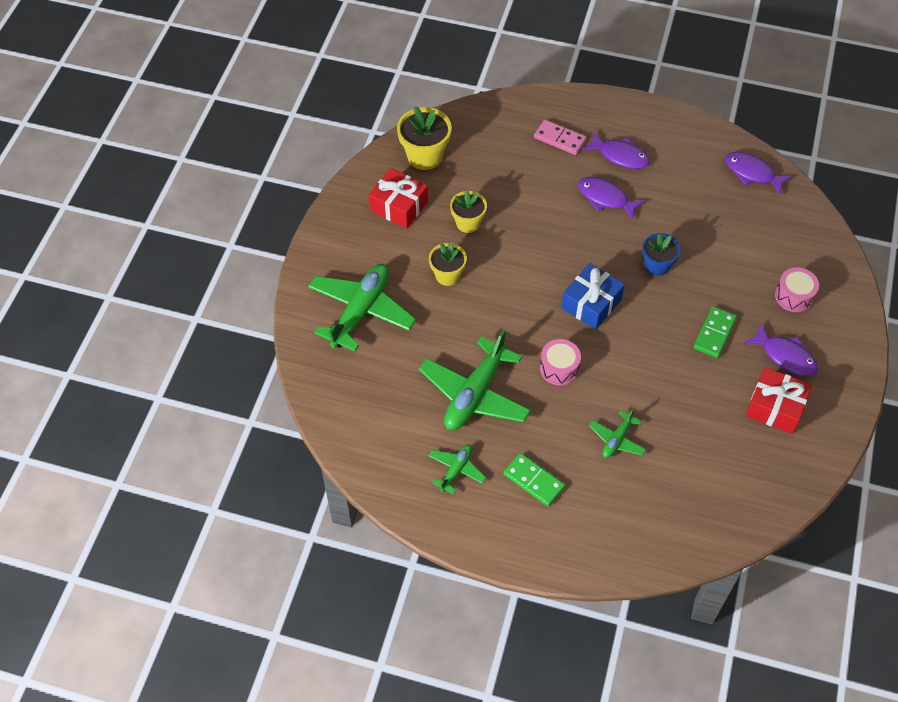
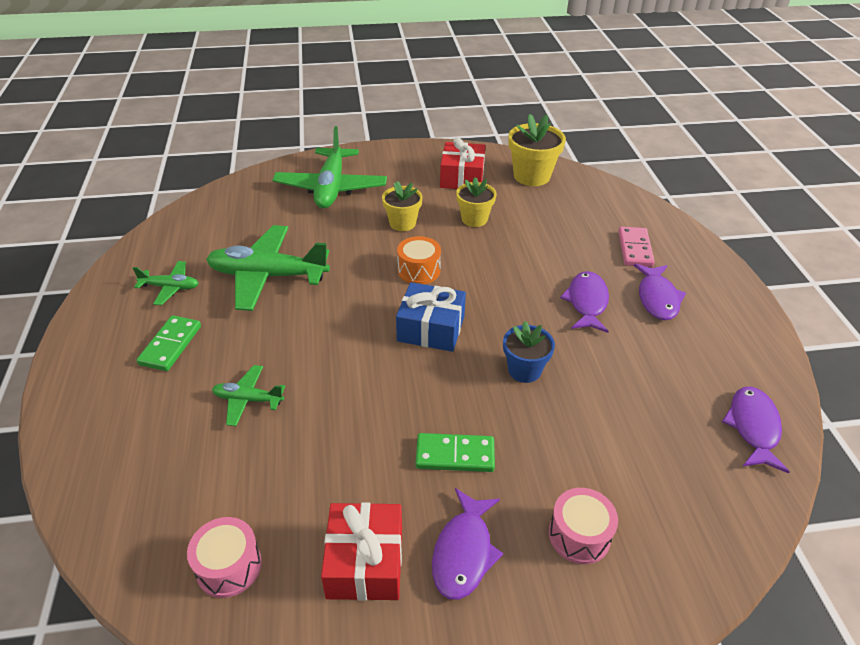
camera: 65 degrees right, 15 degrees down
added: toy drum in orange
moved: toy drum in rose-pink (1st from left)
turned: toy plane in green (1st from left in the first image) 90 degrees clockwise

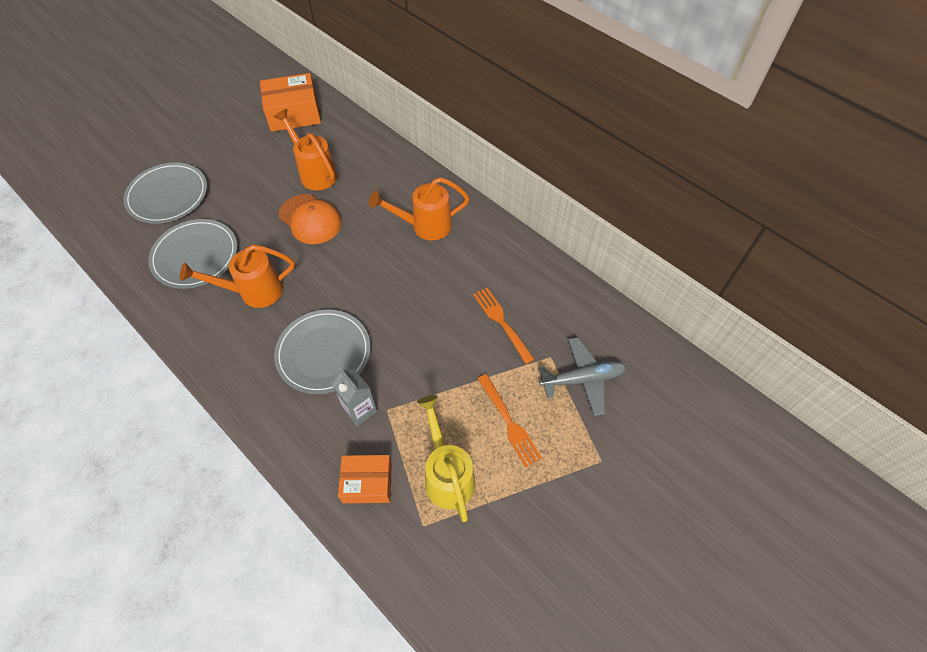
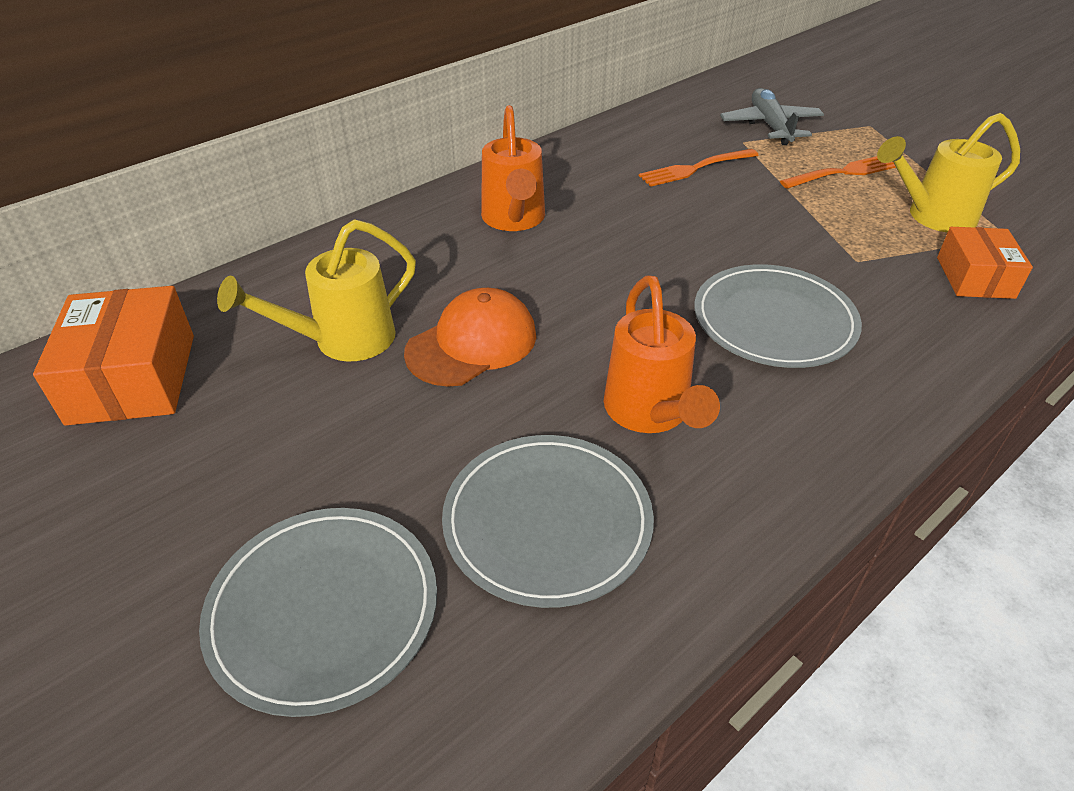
camera: 85 degrees left, 15 degrees down
removed: milk carton in grey
recoloured: watering can in orange (2nd from left) to watering can in bright yellow (1st from left)

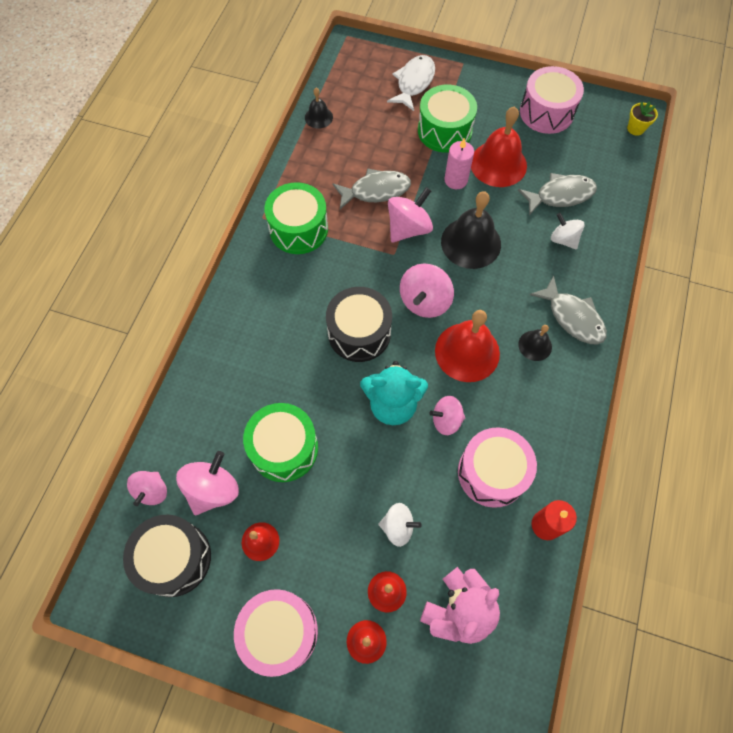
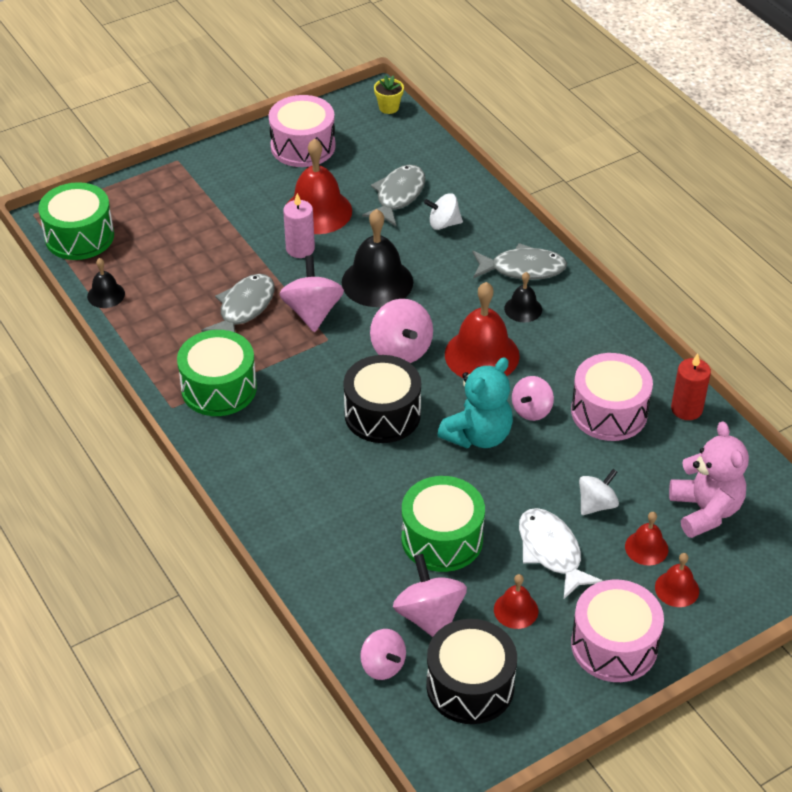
camera: 50 degrees left, 20 degrees down
moved: toy drum in green (3rd from left in the first image) to toy drum in green (1st from left); fish in snow-white

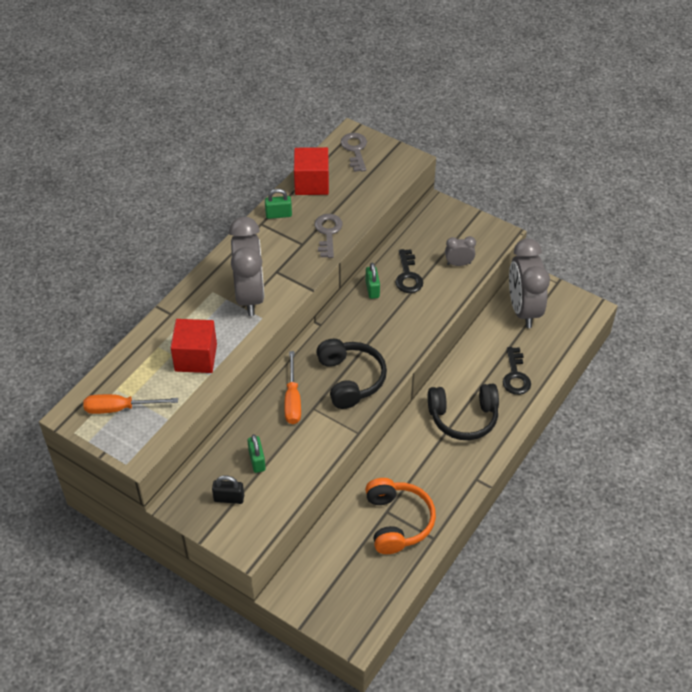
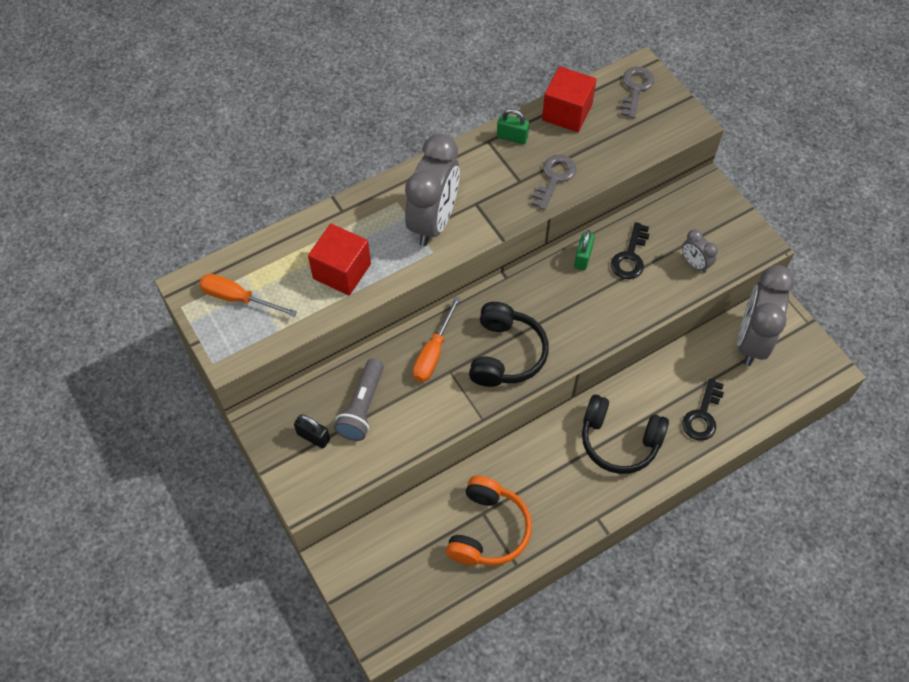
camera: 25 degrees right, 10 degrees up
replaced: small lock in green (1st from left) to flashlight in grey
turned: alarm clock in grey (2nd from left) 150 degrees counterclockwise

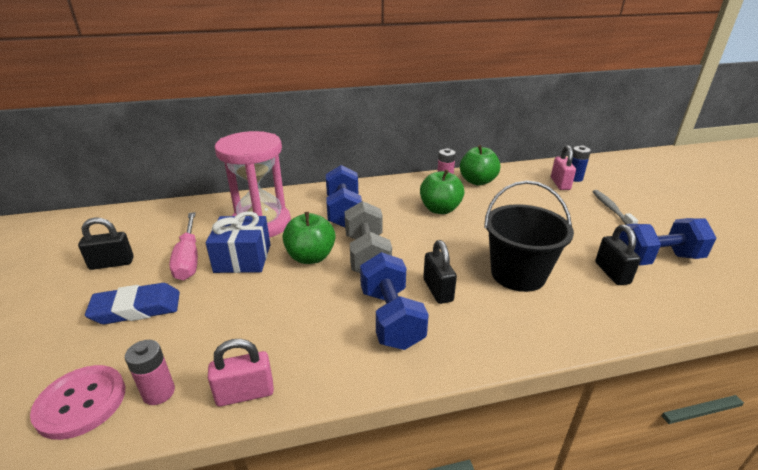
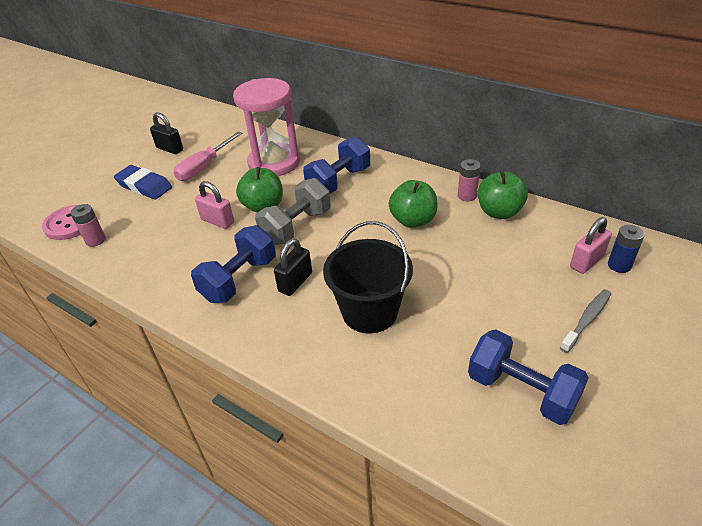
camera: 50 degrees right, 10 degrees up
removed: wrapped gift in cobalt; small lock in black (3rd from left)
moved: small lock in rose-pink (1st from left)

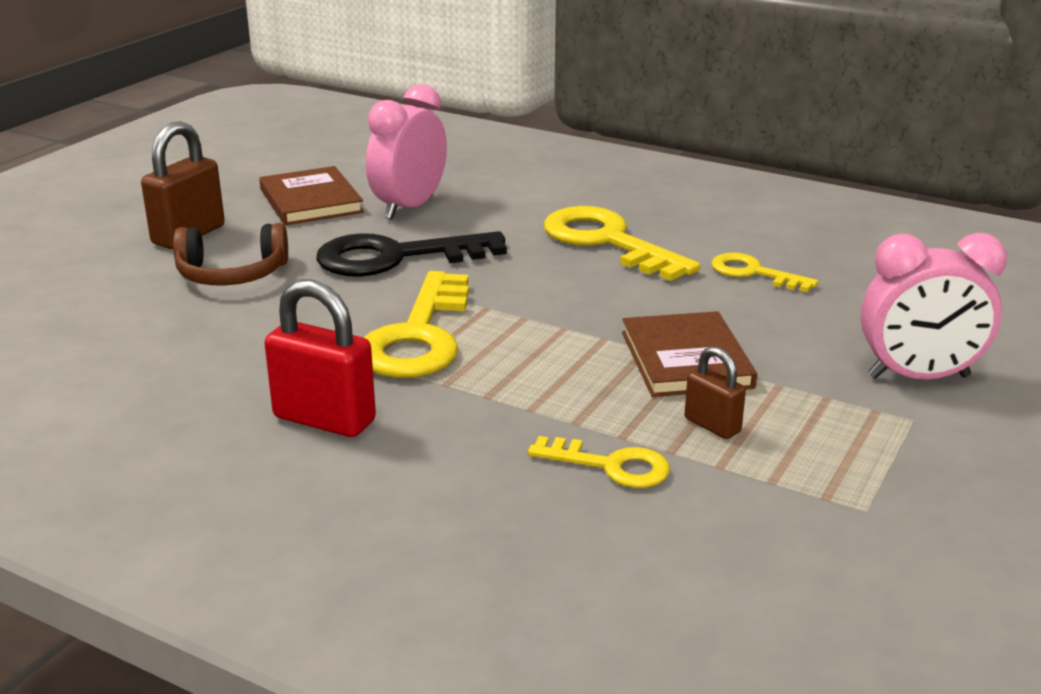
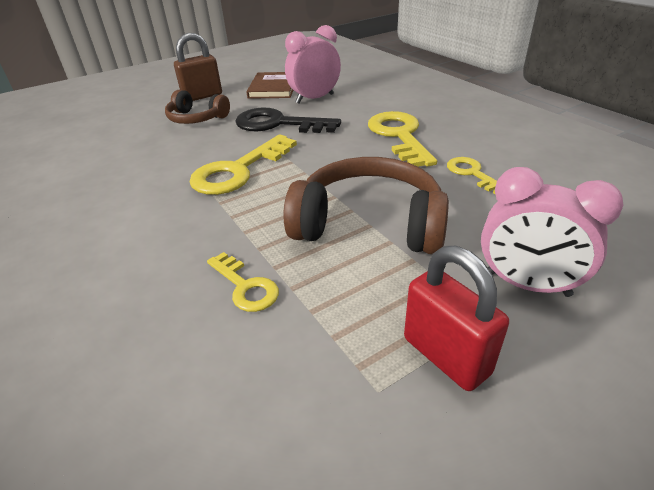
camera: 30 degrees right, 10 degrees up
removed: small lock in russet (2nd from left)
moved: small lock in red
replaced: hardback in russet (2nd from left) to headphones in russet (2nd from left)

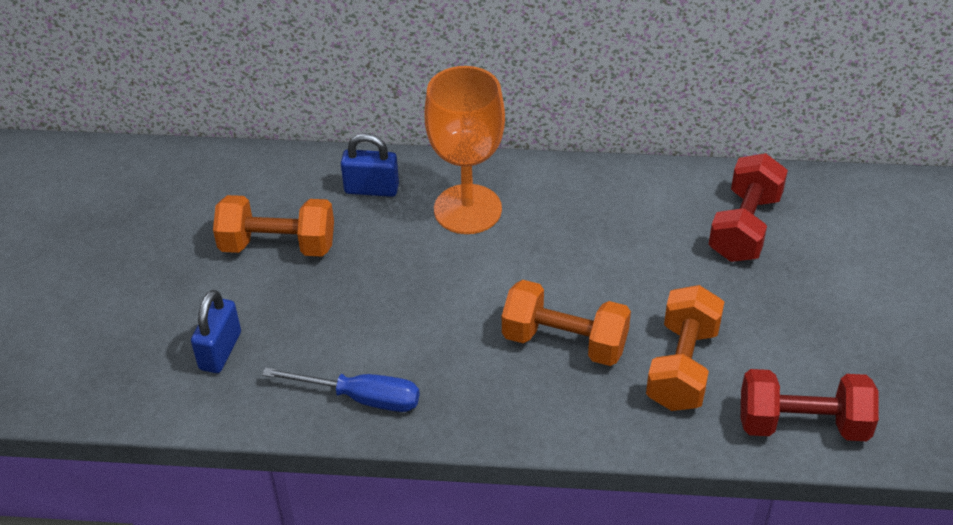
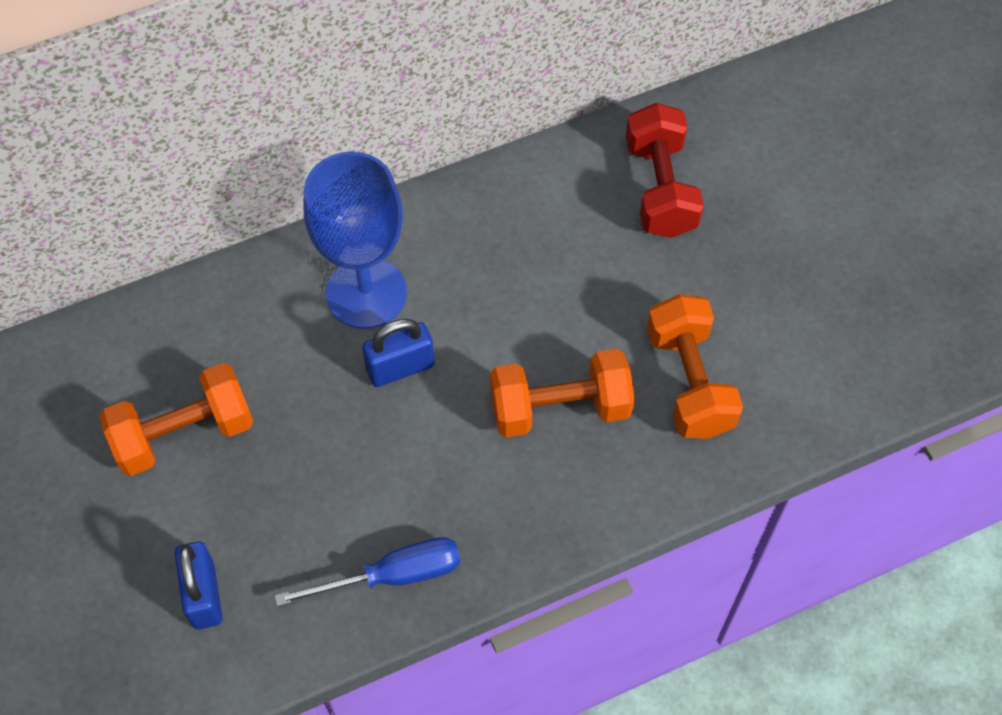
camera: 30 degrees left, 15 degrees up
removed: dumbbell in red (2nd from left)
moved: small lock in cobalt (2nd from left)
recoloured: goblet in orange to goblet in cobalt

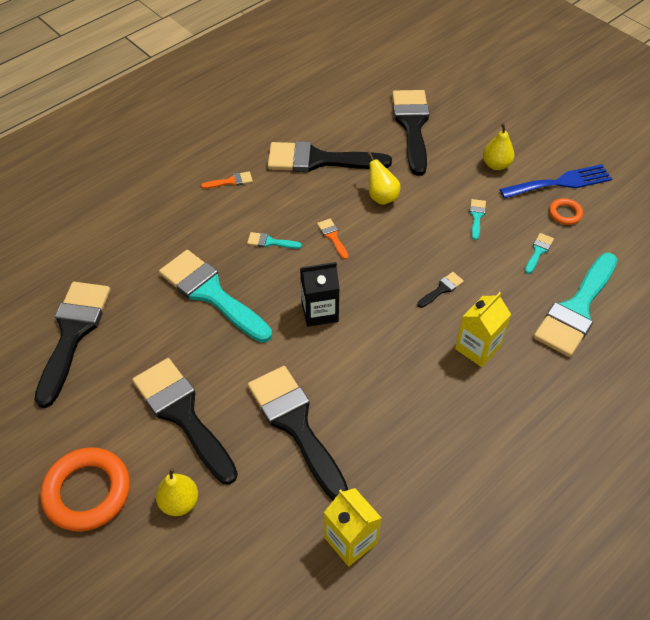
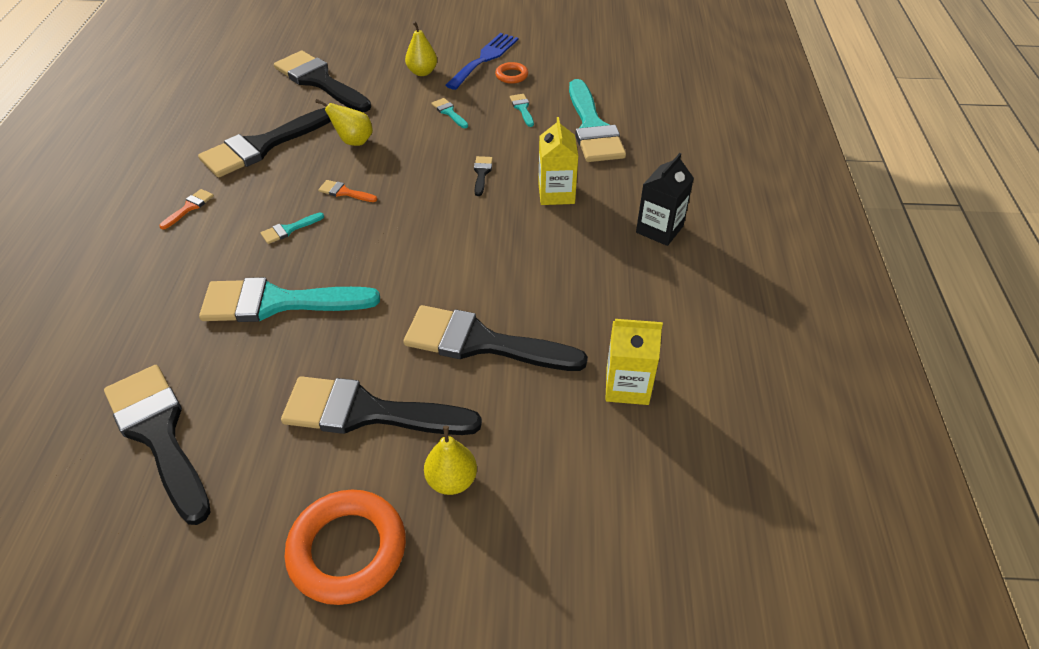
camera: 45 degrees left, 5 degrees down
moved: milk carton in black

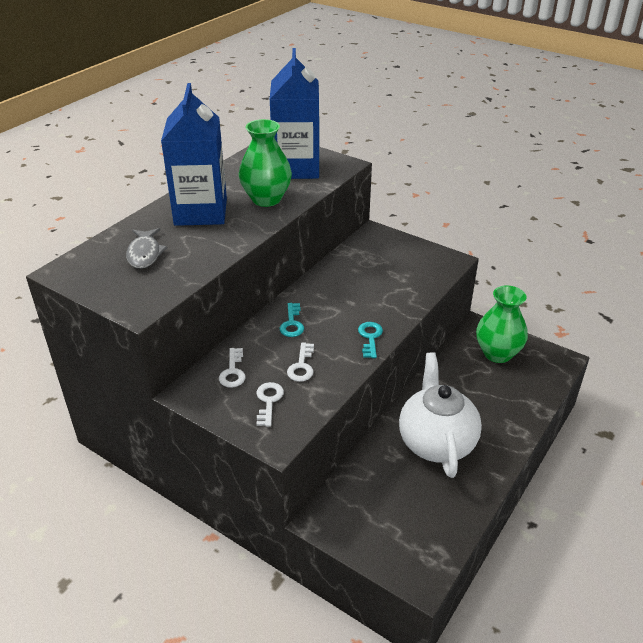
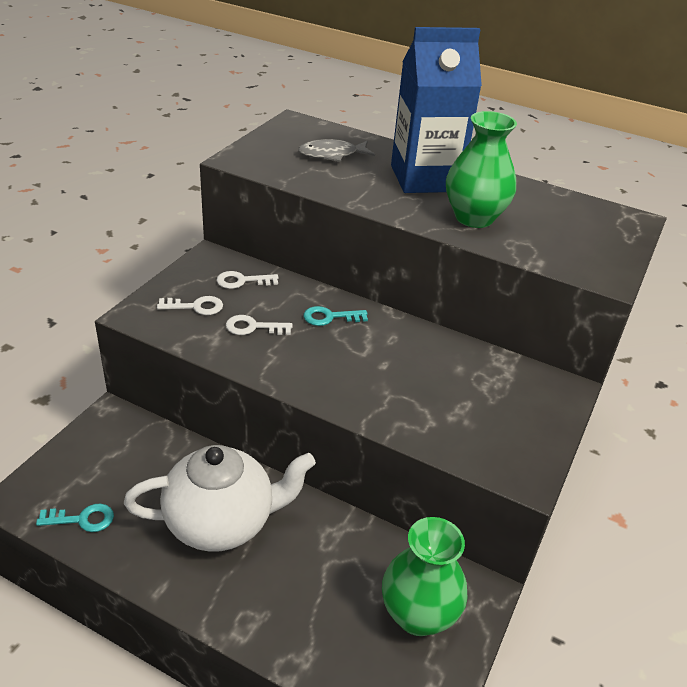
camera: 80 degrees right, 0 degrees up
removed: milk carton in cobalt (2nd from left)
moved: latchkey in teal (2nd from left in the first image) to latchkey in teal (1st from left)

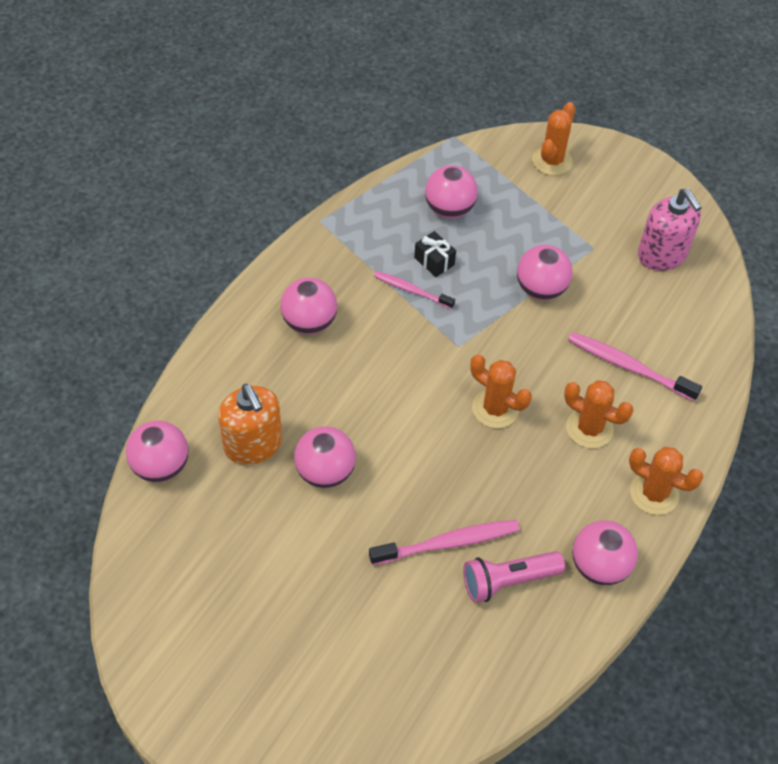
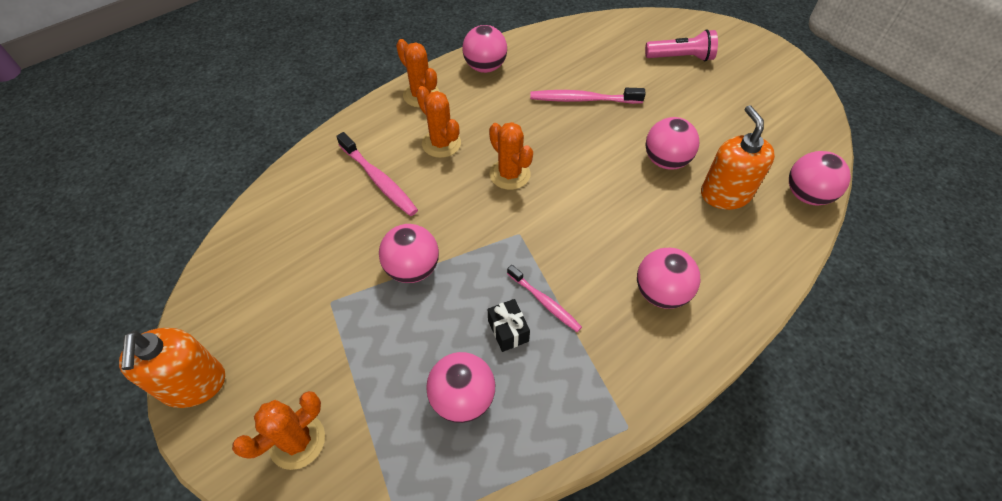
camera: 160 degrees left, 0 degrees up
removed: pump bottle in rose-pink
added: pump bottle in orange (1st from left)
moved: flashlight in rose-pink

